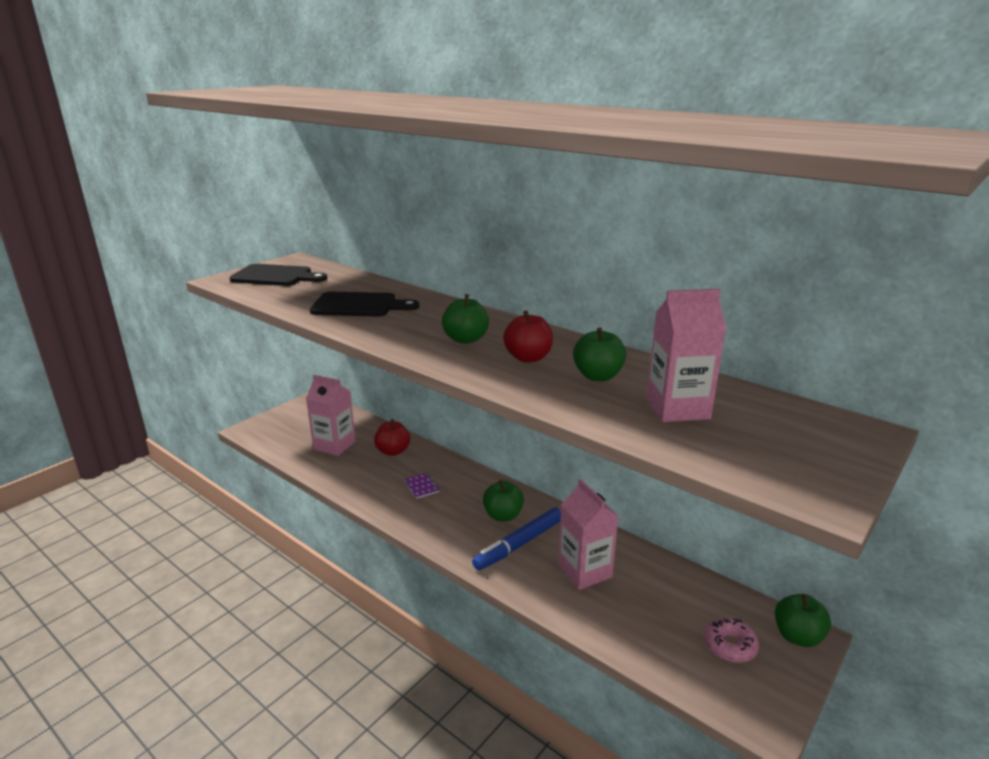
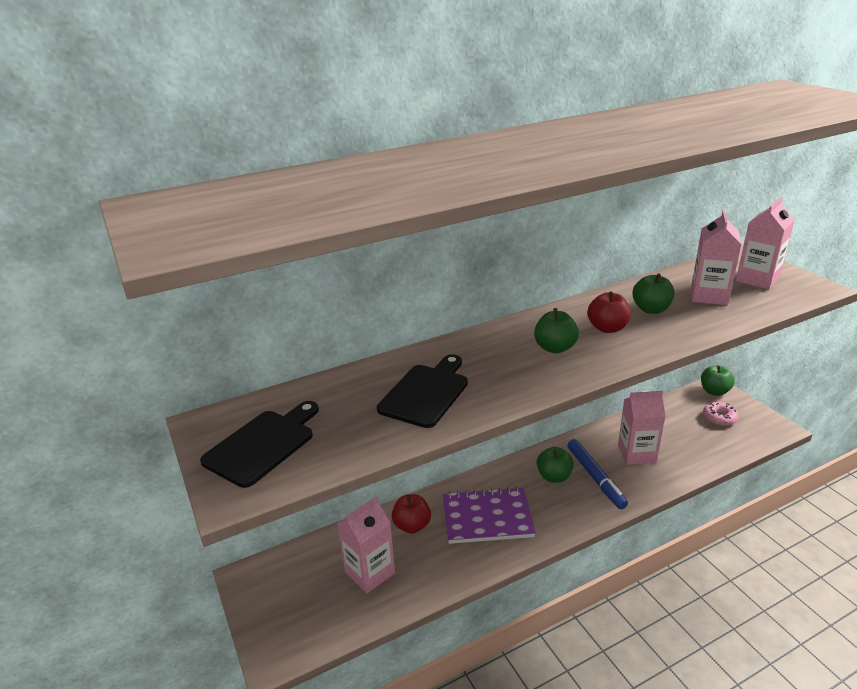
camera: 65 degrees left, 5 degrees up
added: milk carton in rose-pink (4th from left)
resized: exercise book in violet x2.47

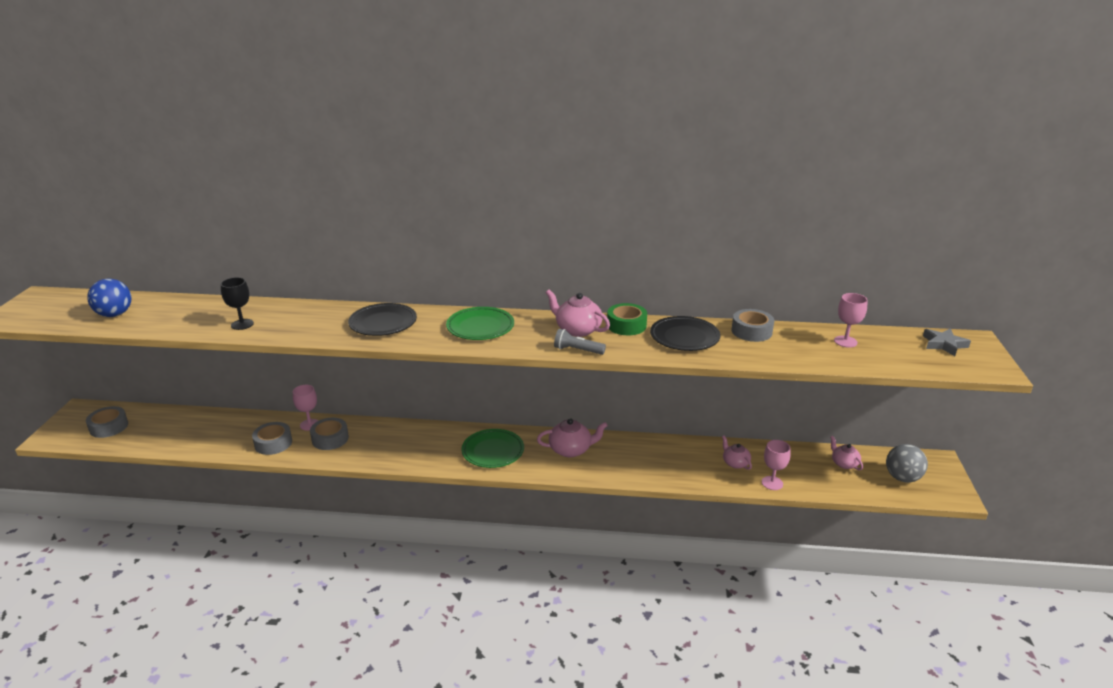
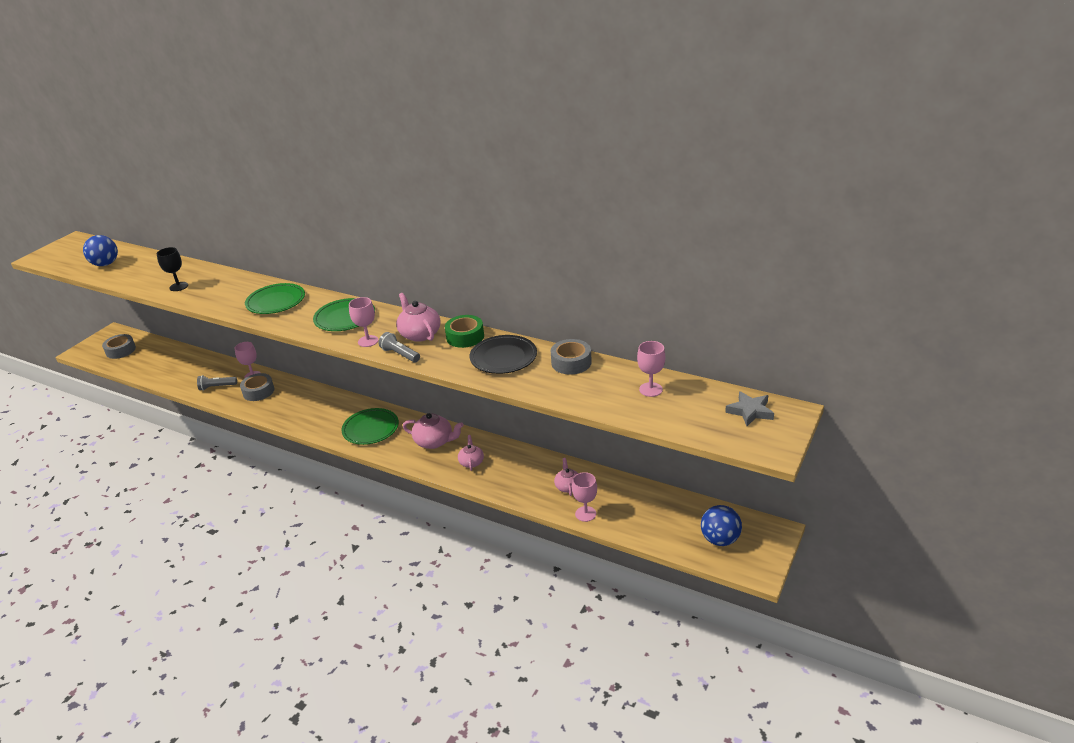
camera: 25 degrees right, 5 degrees up
added: goblet in rose-pink (2nd from left)
moved: china teapot in rose-pink (4th from left in the first image) to china teapot in rose-pink (3rd from left)
replaced: tape in grey (2nd from left) to flashlight in grey (1st from left)
recoloured: flat dish in black (1st from left) to flat dish in green (1st from left); ball in grey to ball in cobalt (2nd from left)

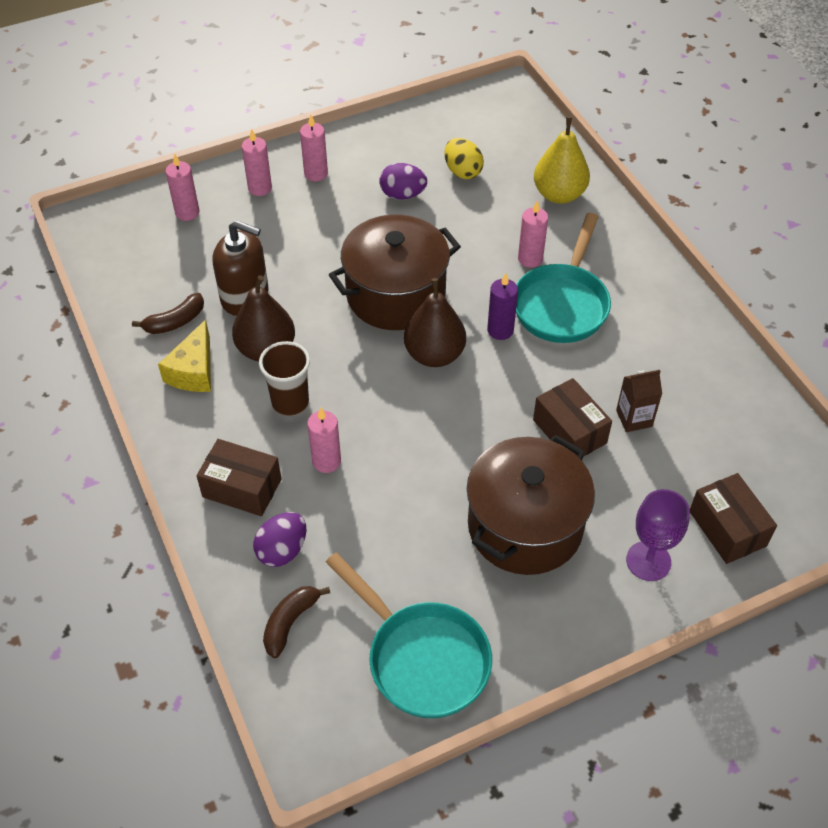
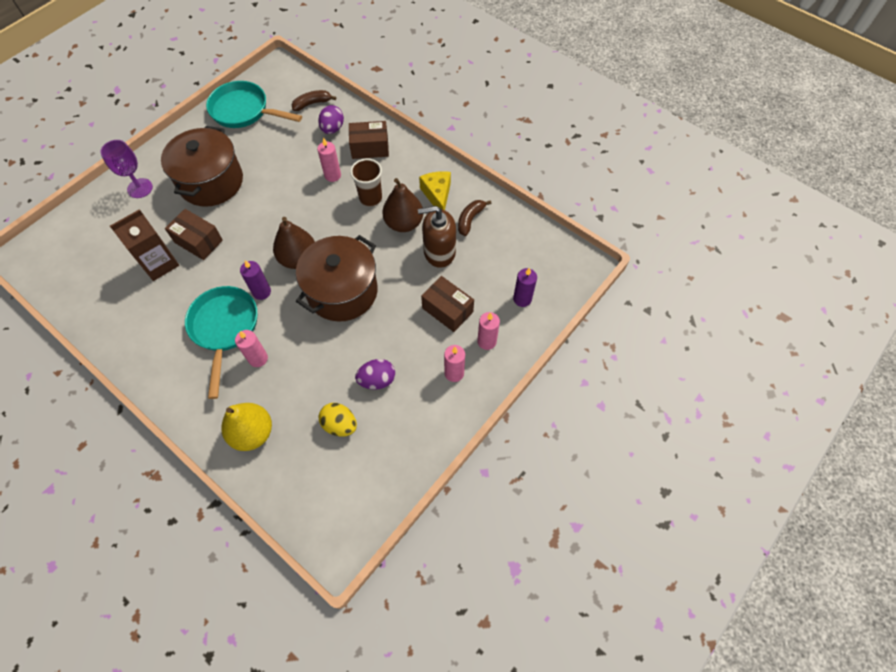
camera: 155 degrees right, 10 degrees up
moved: parcel in russet (3rd from left)
recoloured: candle in rose-pink (1st from left) to candle in violet (2nd from left)
turned: banana in russet (2nd from left in the first image) 120 degrees counterclockwise
resized: milk carton in russet x1.59

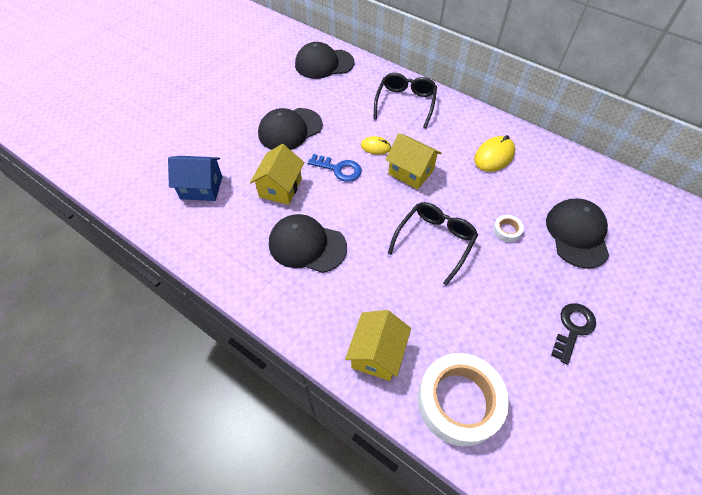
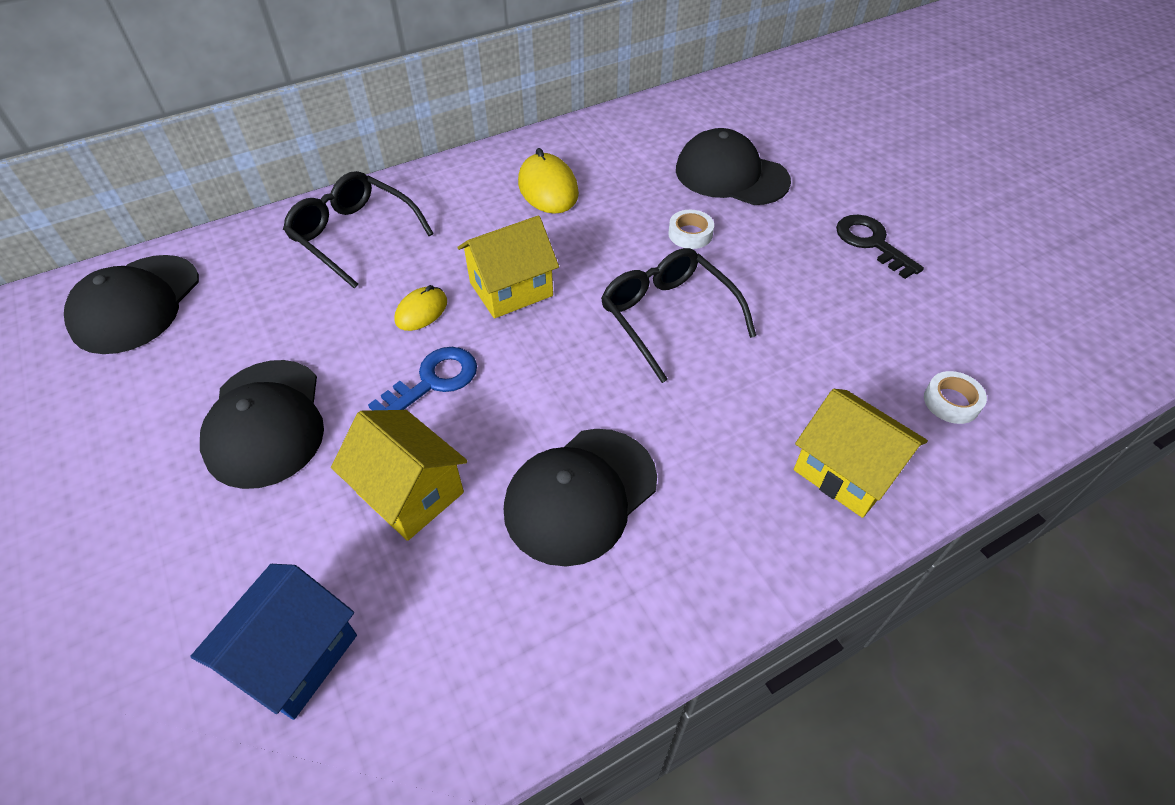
camera: 65 degrees left, 5 degrees down
resized: tape in snow-white (1st from left in the first image) x0.41

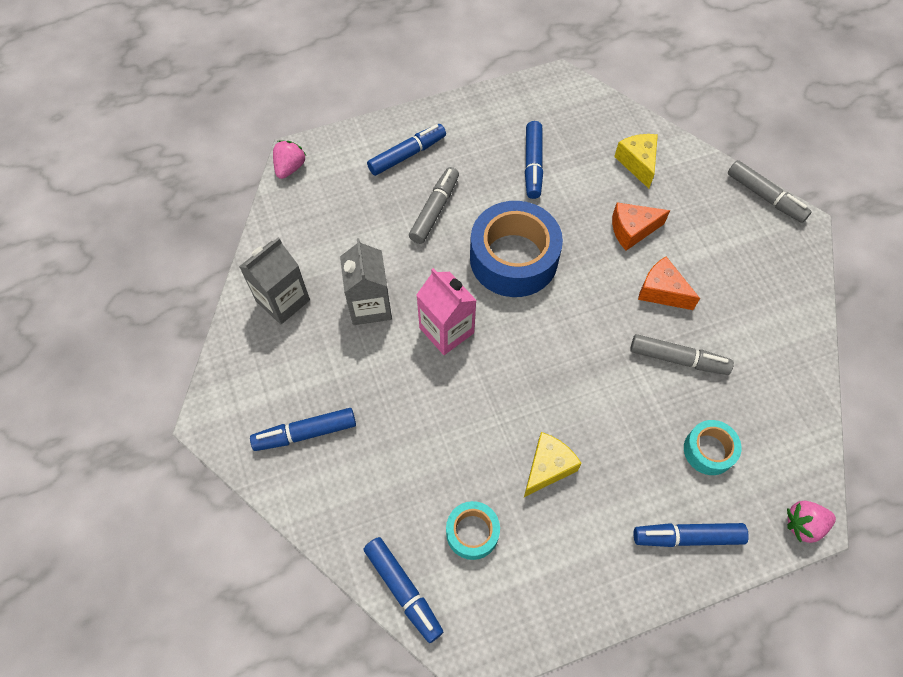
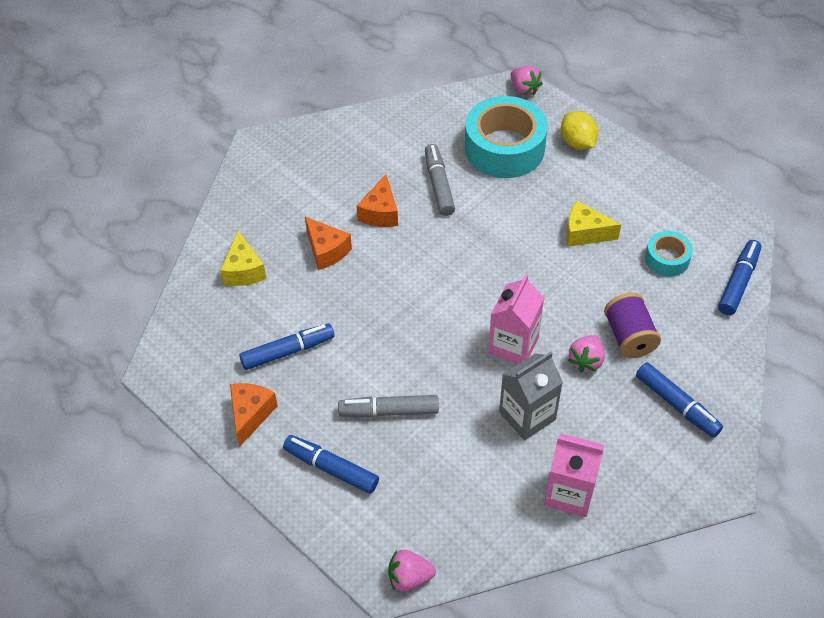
camera: 115 degrees left, 10 degrees down
removed: tape in cobalt; felt pen in grey (3rd from left)
added: cheese in orange (1st from left); strawberry in rose-pink (3rd from left); reel of thread in violet
replaced: felt pen in cobalt (5th from left) to citrus fruit in bright yellow
recoloured: milk carton in grey (1st from left) to milk carton in rose-pink (2nd from left)
turned: cheese in bright yellow (2nd from left in the first image) 60 degrees counterclockwise
resized: tape in teal (2nd from left in the first image) x1.97

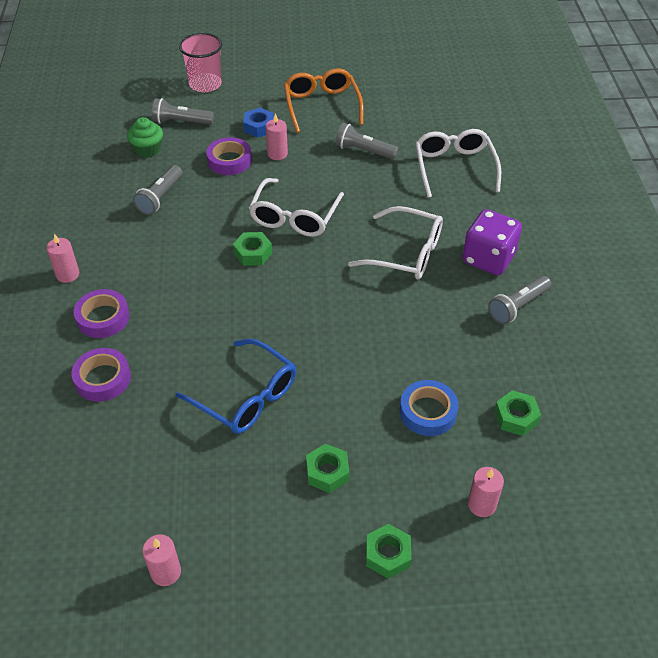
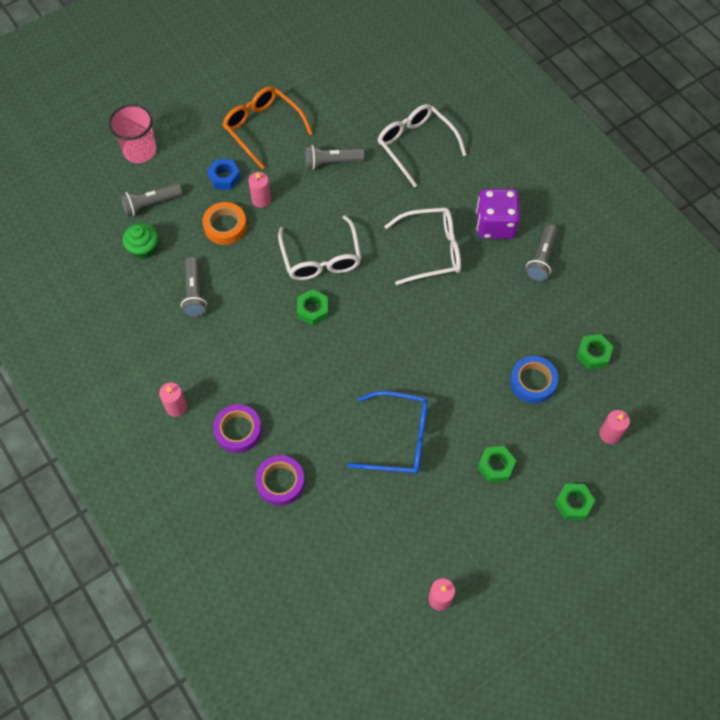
camera: 30 degrees left, 15 degrees up
recoloured: tape in violet (3rd from left) to tape in orange

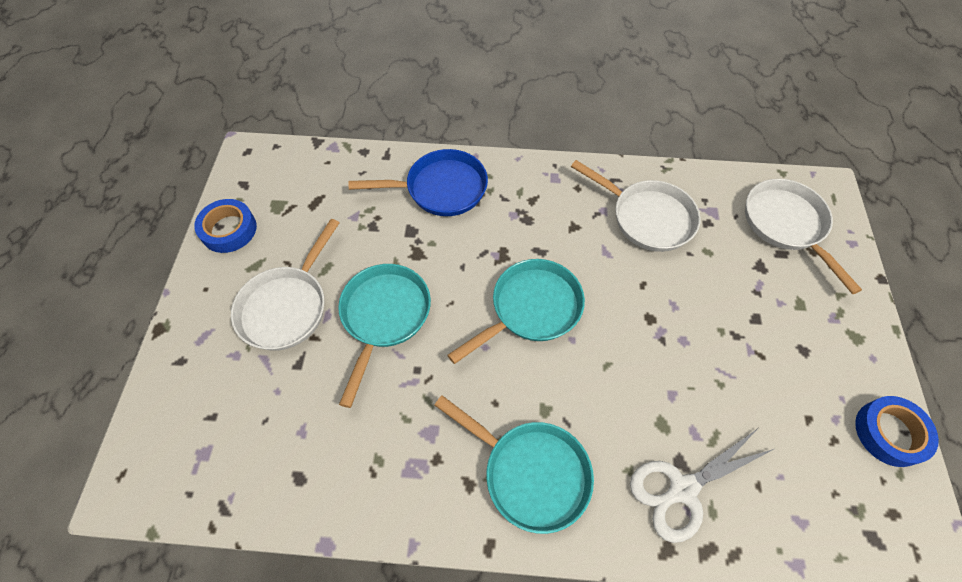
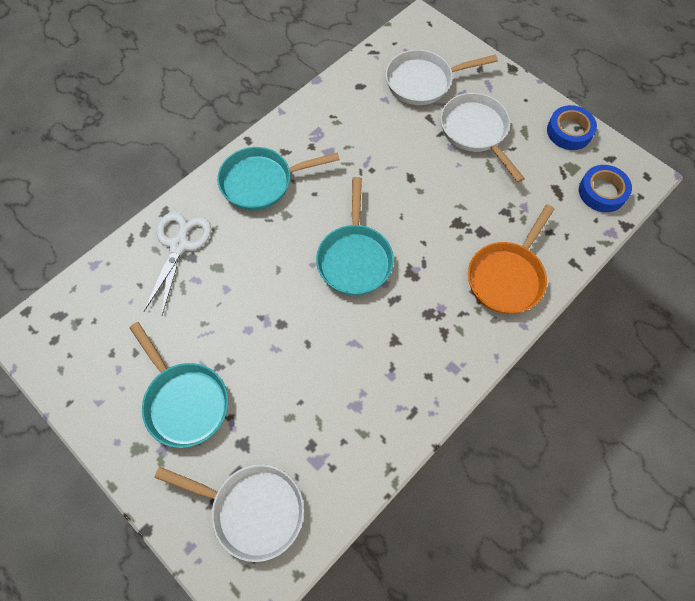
camera: 130 degrees right, 5 degrees up
moved: pan in teal (1st from left); pan in snow-white (2nd from left); tape in cobalt (2nd from left)
recoloured: pan in cobalt to pan in orange

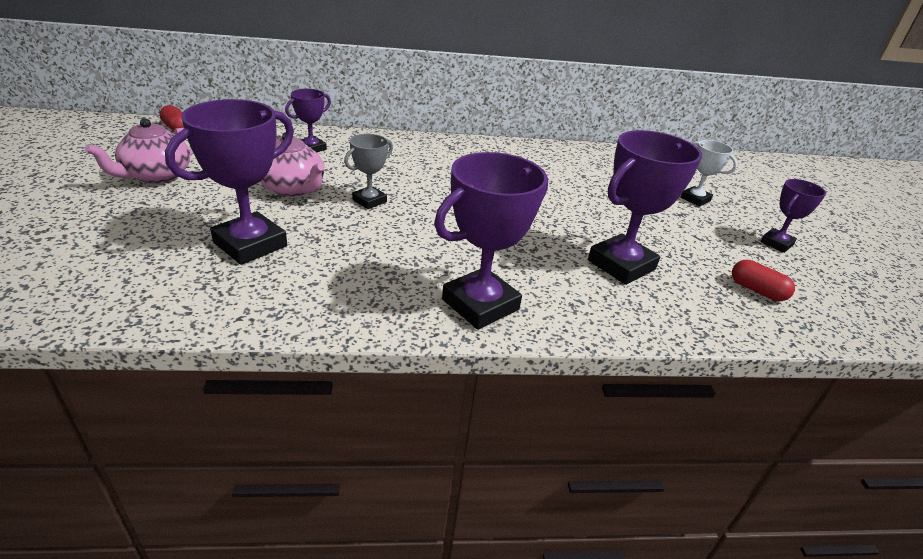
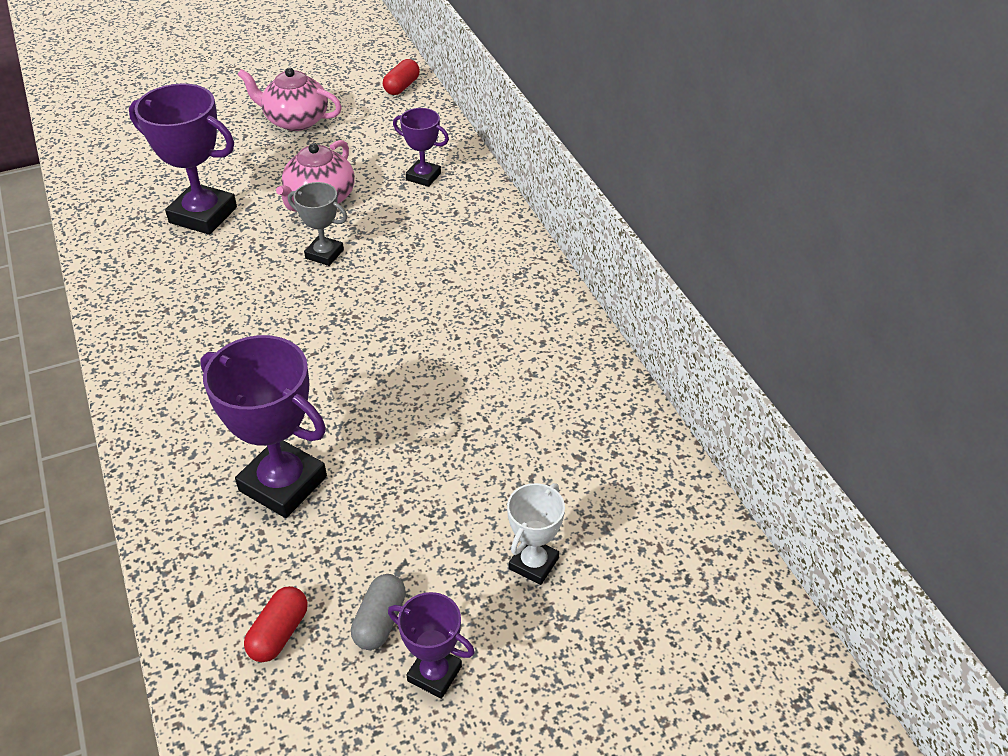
camera: 75 degrees right, 10 degrees up
removed: trophy in violet (3rd from left)
added: capsule in grey

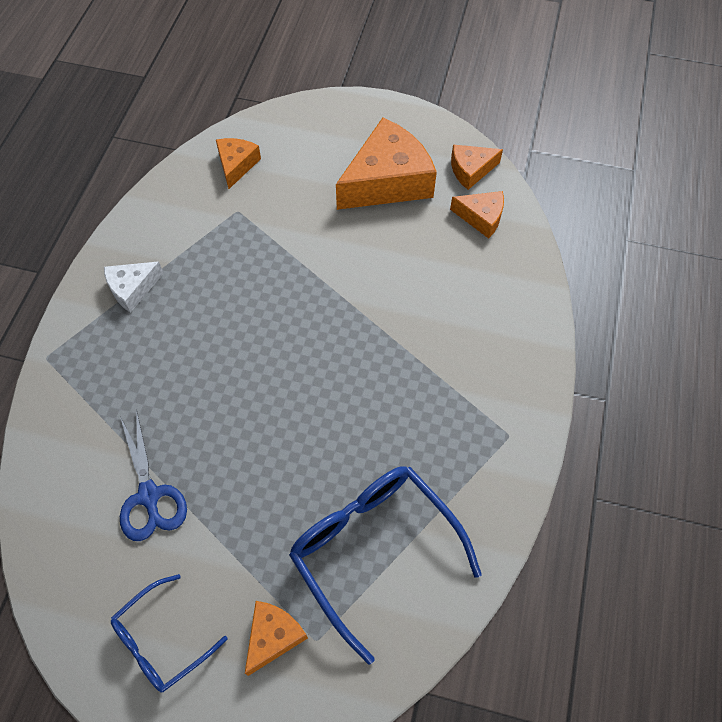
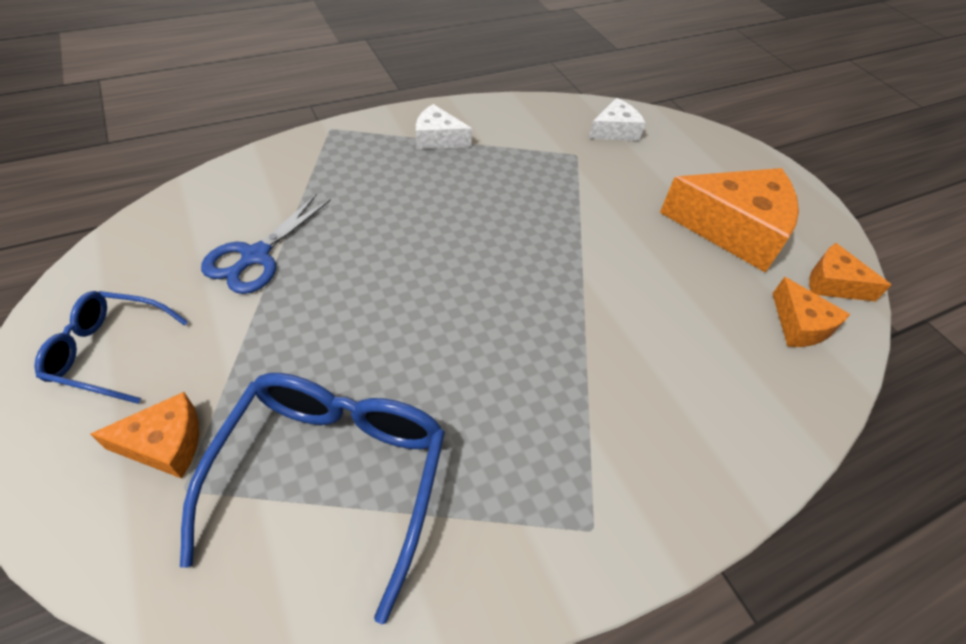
camera: 45 degrees right, 10 degrees down
recoloured: cheese in orange (1st from left) to cheese in snow-white (2nd from left)

